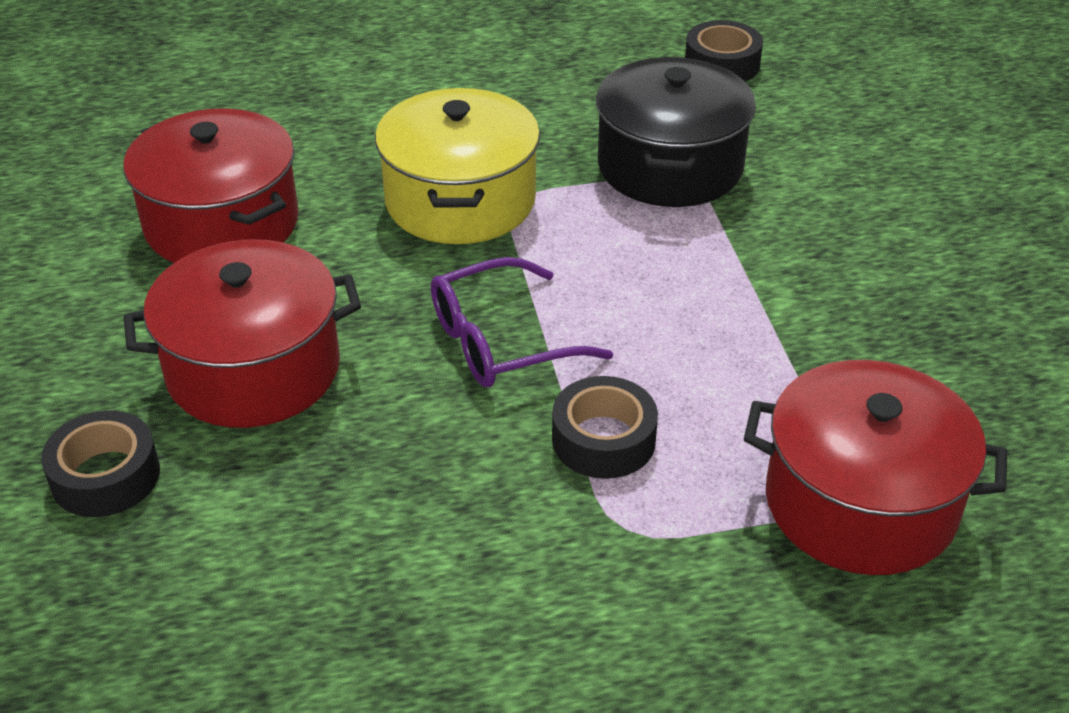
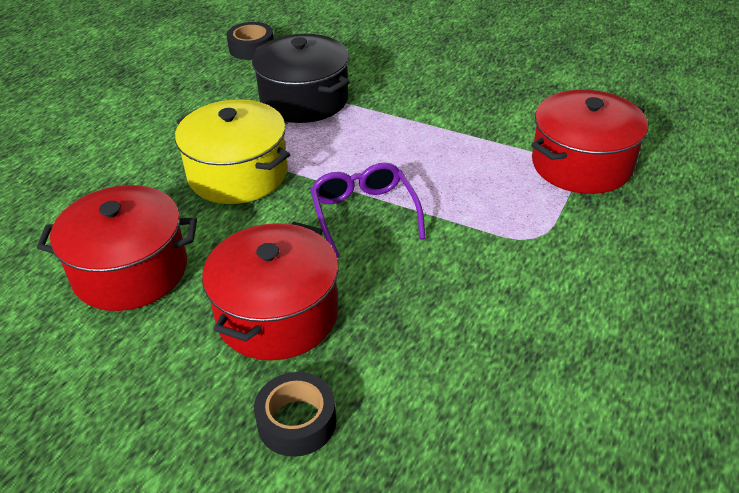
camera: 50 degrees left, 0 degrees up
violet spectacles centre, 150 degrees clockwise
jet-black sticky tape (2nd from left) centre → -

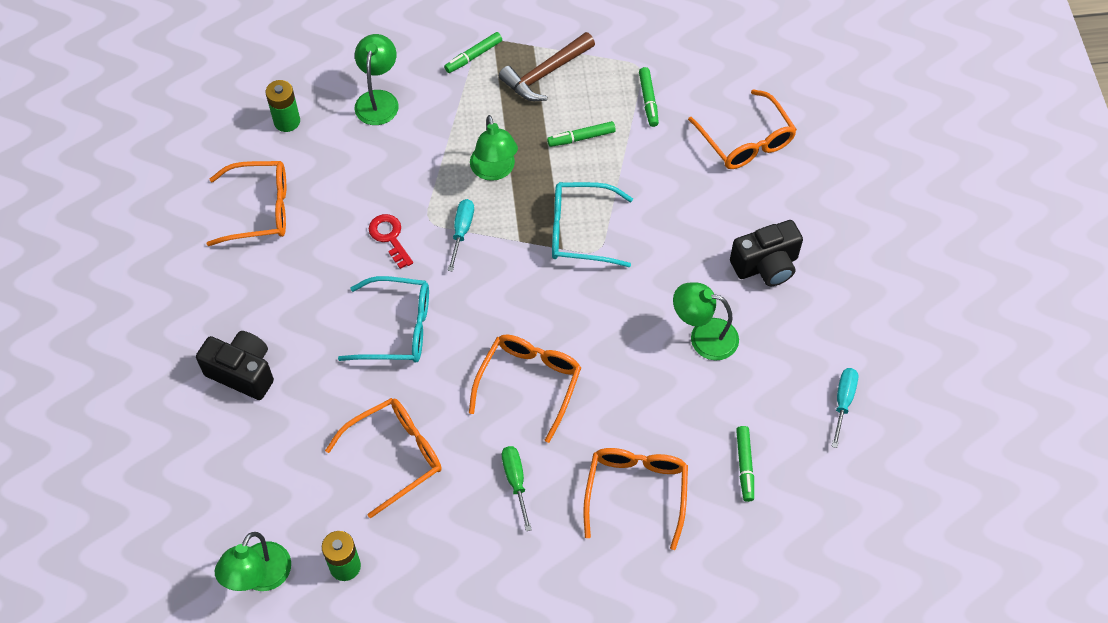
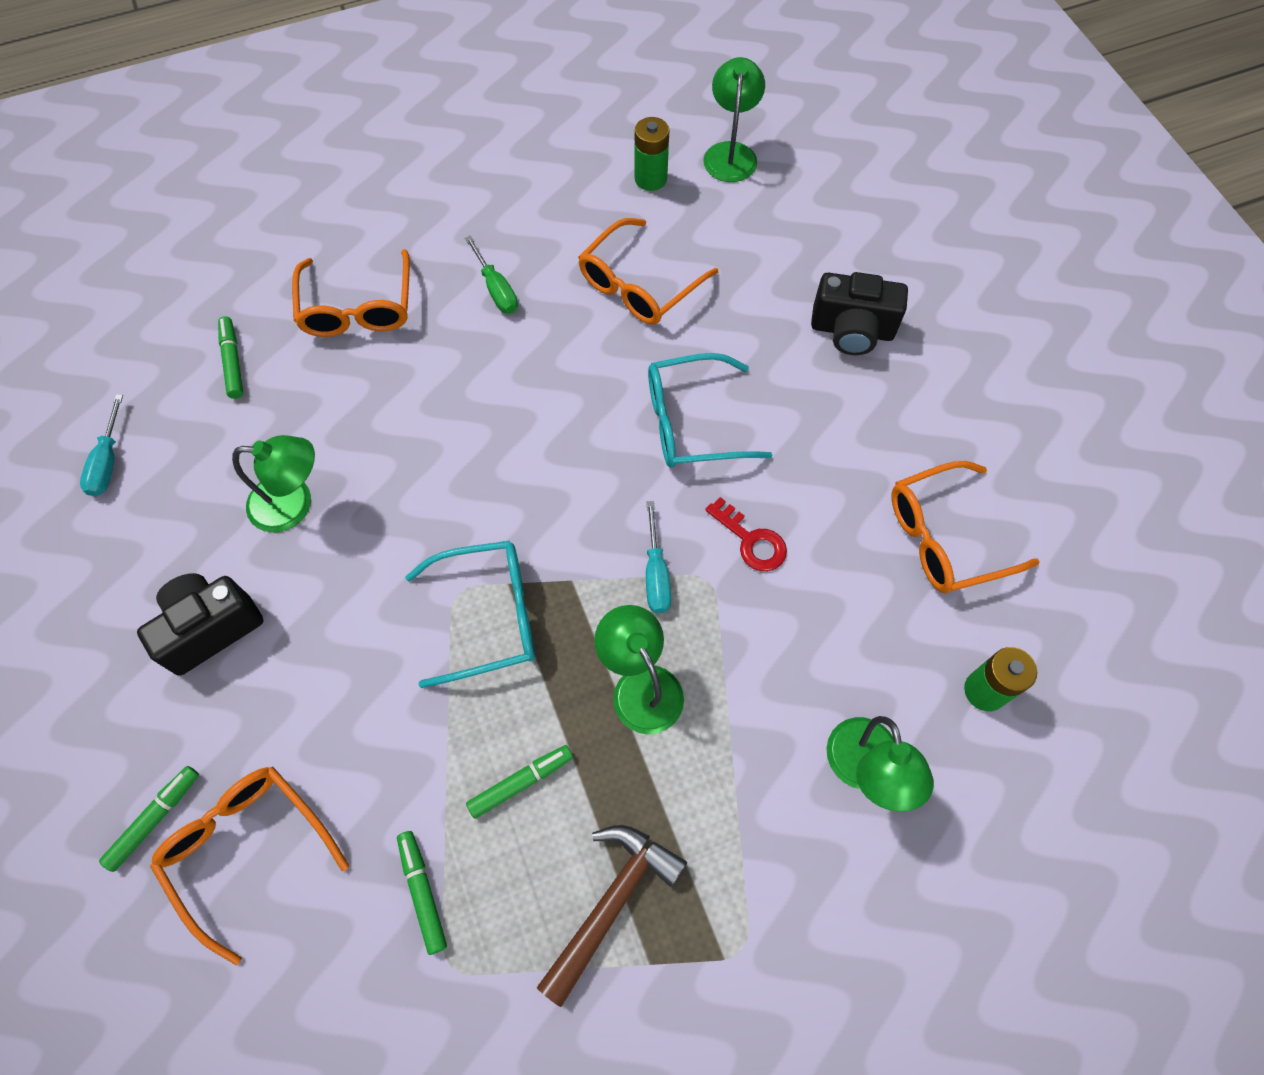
camera: 165 degrees right, 5 degrees up
emerald marker (1st from left) top centre → emerald marker (1st from left) bottom left, moved
orange-coloured spectacles (3rd from left) centre → -

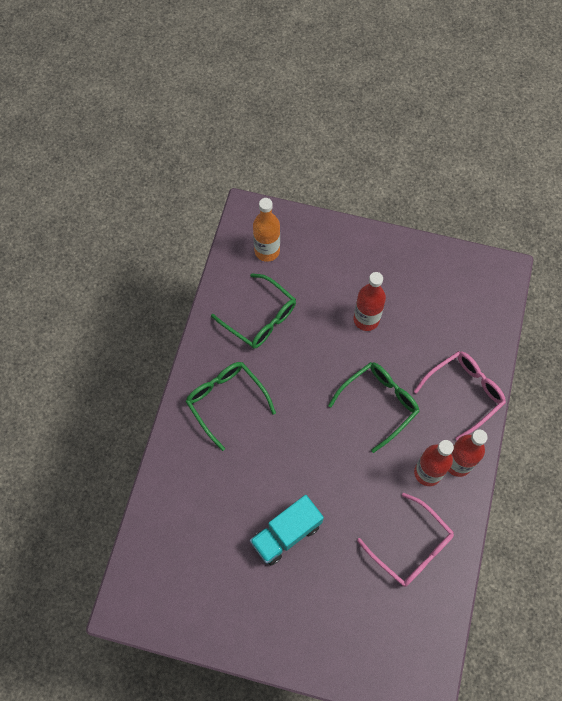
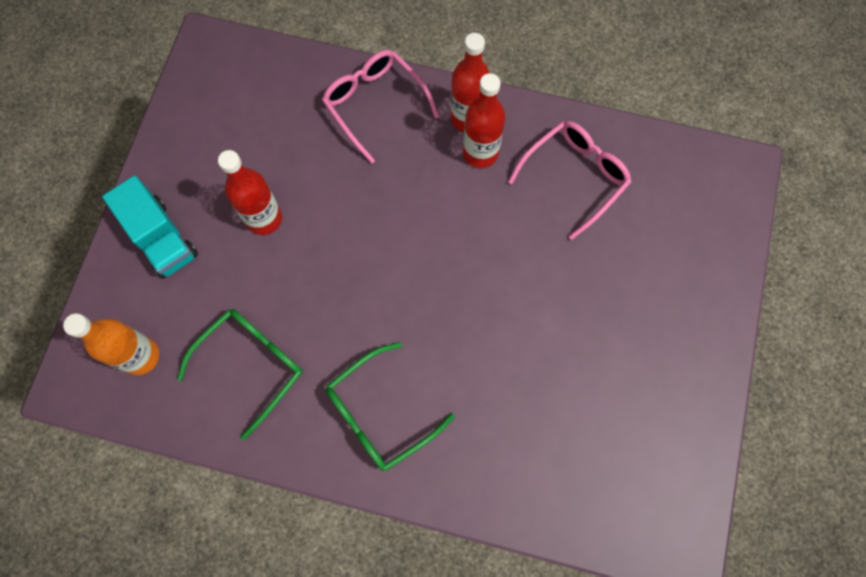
camera: 90 degrees left, 5 degrees up
aqua truck bottom centre → aqua truck middle left, moved
emerald spectacles (3rd from left) centre → -

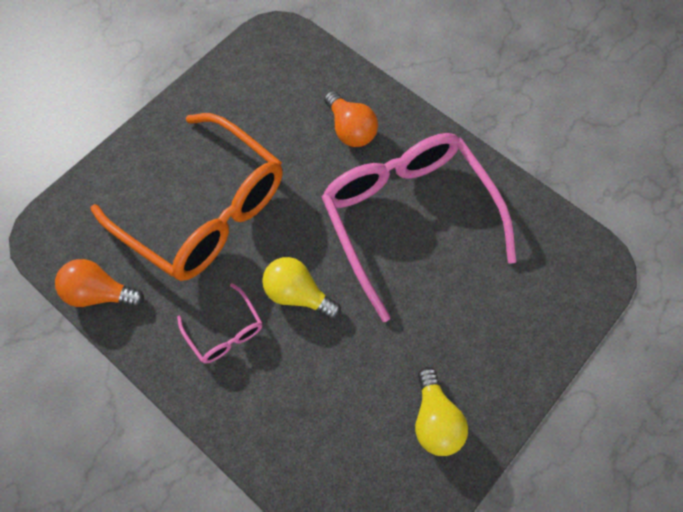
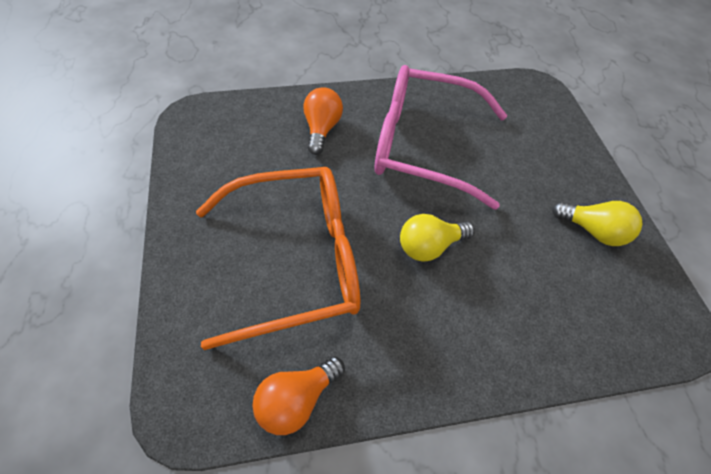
camera: 55 degrees left, 10 degrees down
orange-coloured bulb (2nd from left) top centre, 90 degrees counterclockwise
rosy spectacles (1st from left) middle left → -

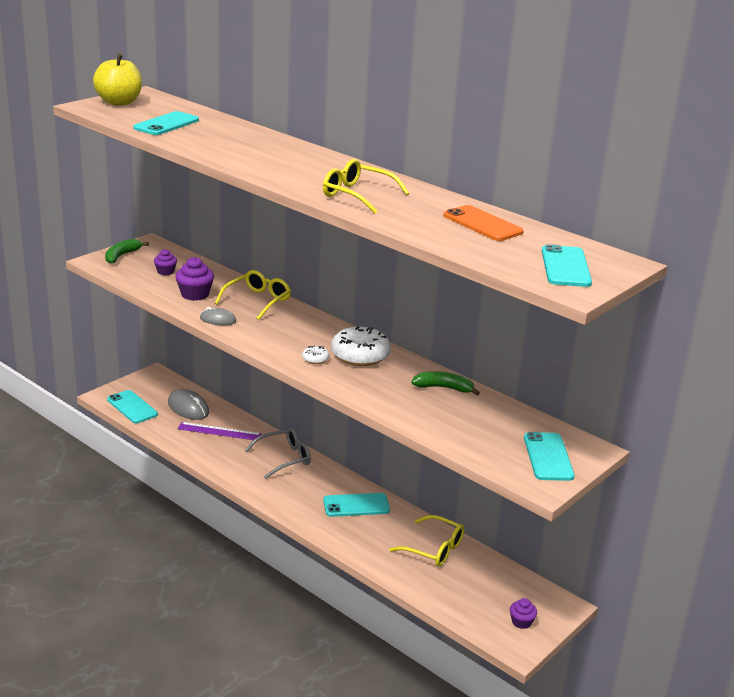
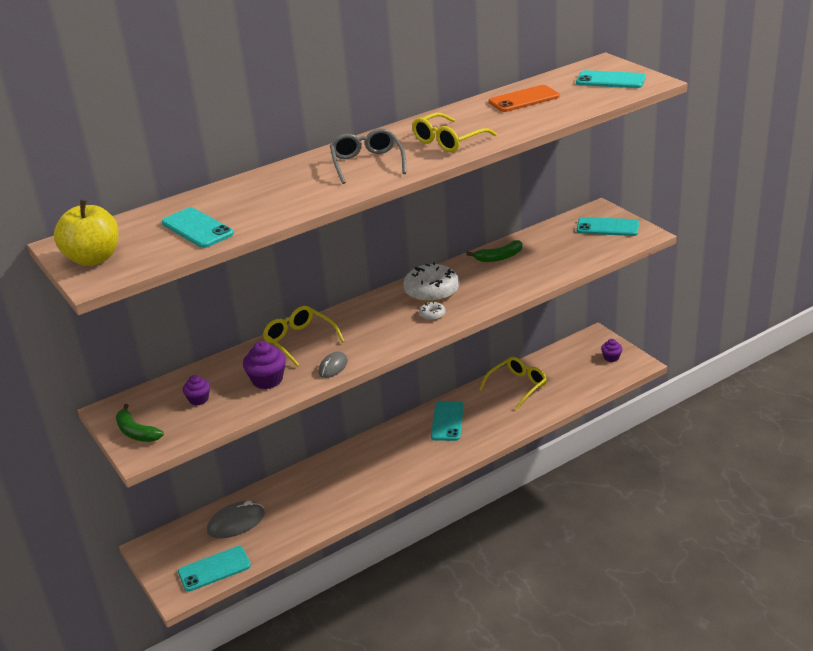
camera: 70 degrees left, 5 degrees up
grey spectacles centre → grey spectacles top centre, moved
emerald banana fruit (2nd from left) centre, 135 degrees counterclockwise
violet measuring stick middle left → -

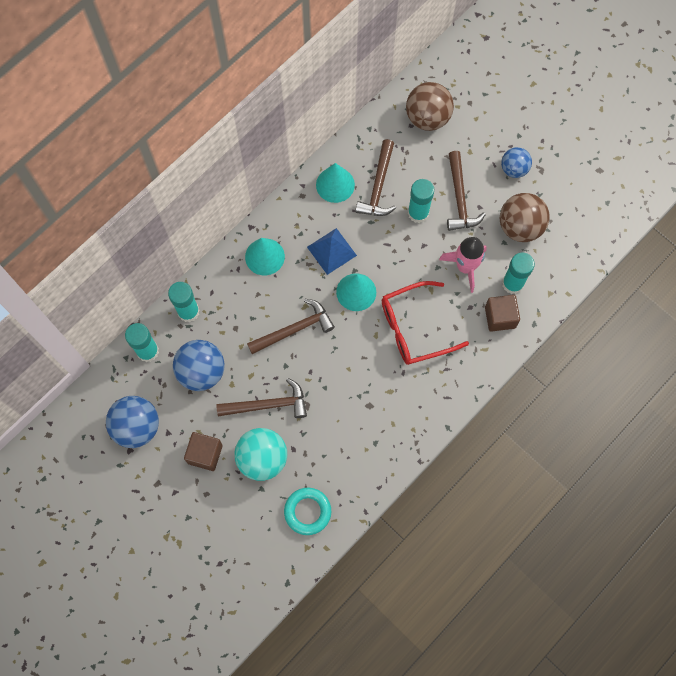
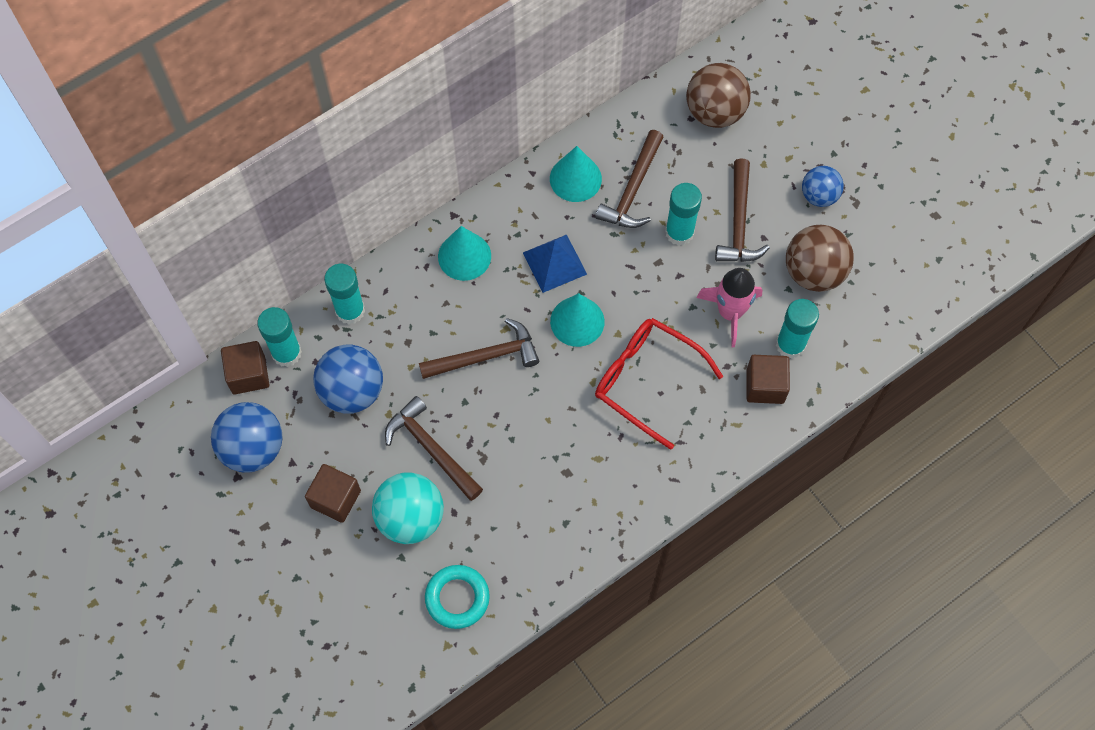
camera: 10 degrees right, 5 degrees down
- → russet block (1st from left) middle left
russet hammer (1st from left) centre, 135 degrees counterclockwise
scarlet spectacles centre, 45 degrees clockwise

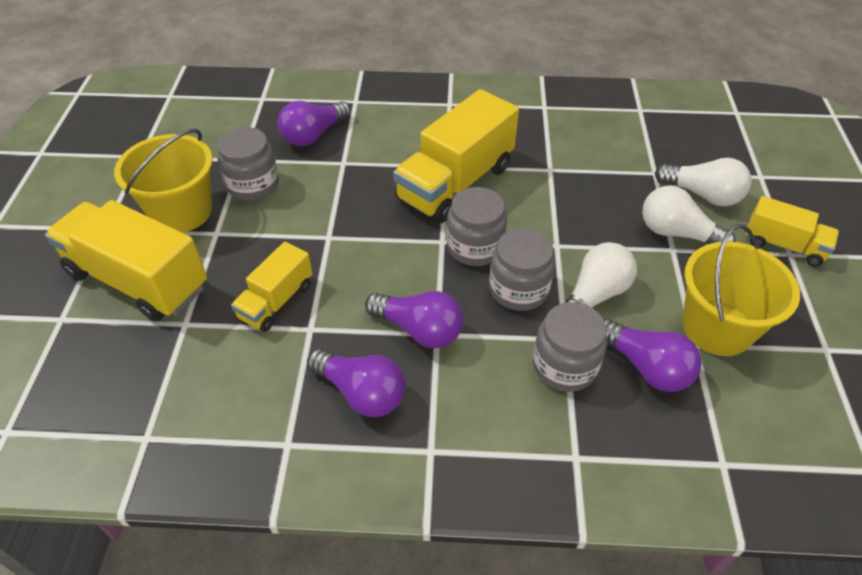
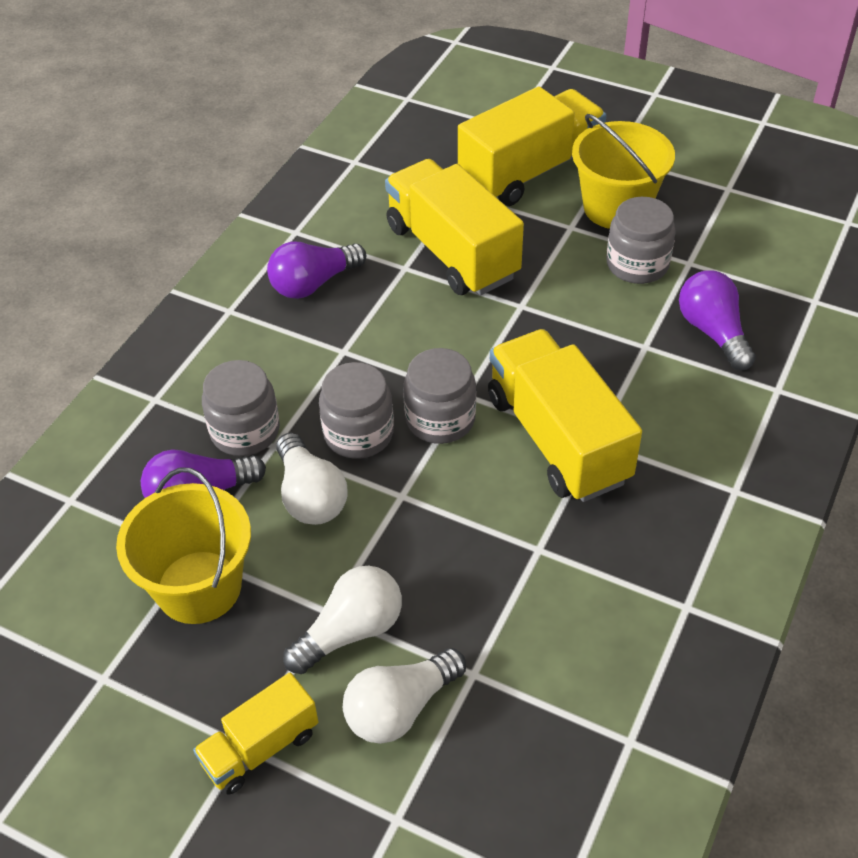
camera: 115 degrees right, 0 degrees up
bright yellow truck (2nd from left) middle left → bright yellow truck (2nd from left) top centre, x1.82
violet bulb (3rd from left) centre → -

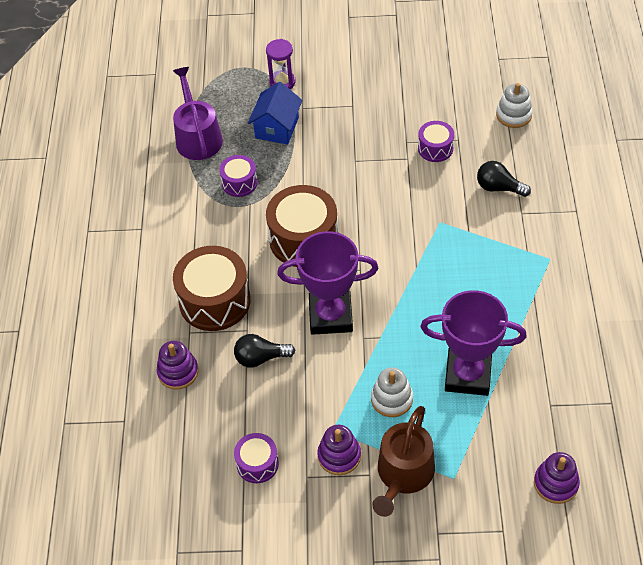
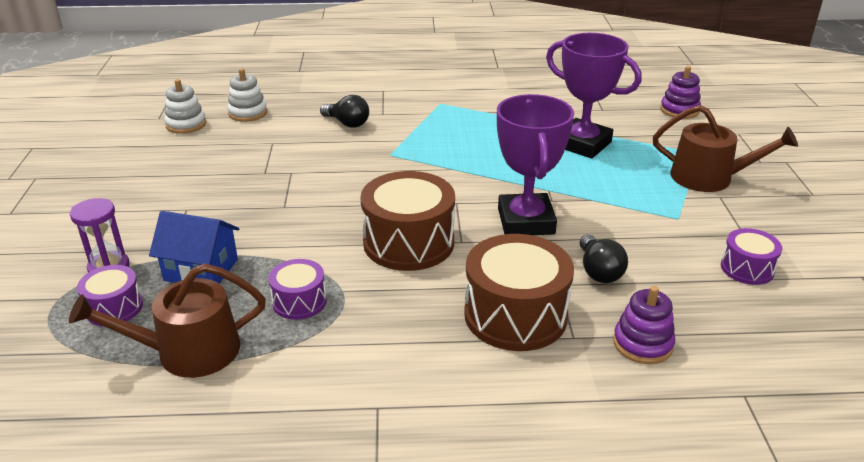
camera: 95 degrees left, 20 degrees down
violet watering can top left → russet watering can (1st from left) bottom left
violet drum (3rd from left in the first image) top right → violet drum (1st from left) middle left, moved
pure white stacking rings (1st from left) bottom centre → pure white stacking rings (1st from left) top left, moved
jet-black bulb (2nd from left in the first image) top right → jet-black bulb (1st from left) top centre, 75 degrees counterclockwise
violet award cup (2nd from left) middle right → violet award cup (2nd from left) top right, 60 degrees counterclockwise
violet stacking rings (2nd from left) bottom centre → -

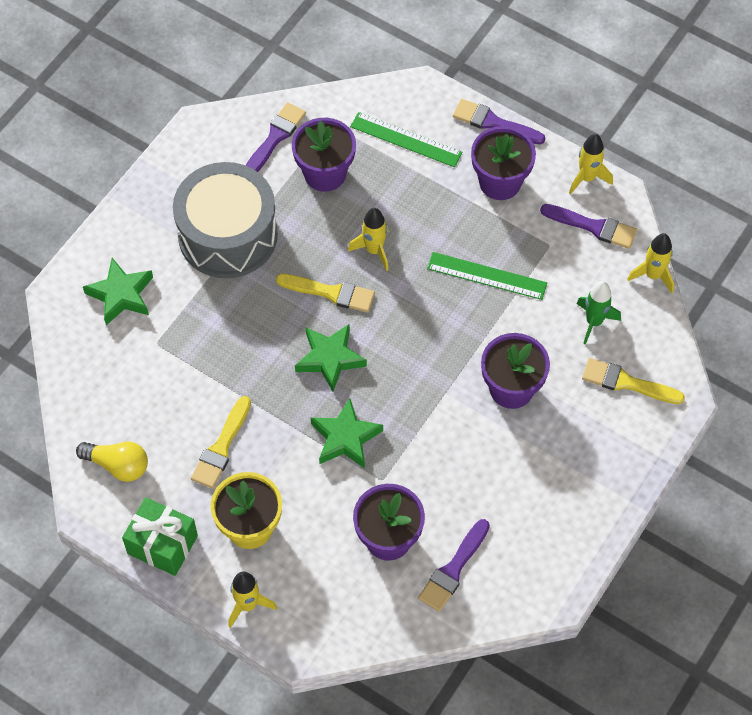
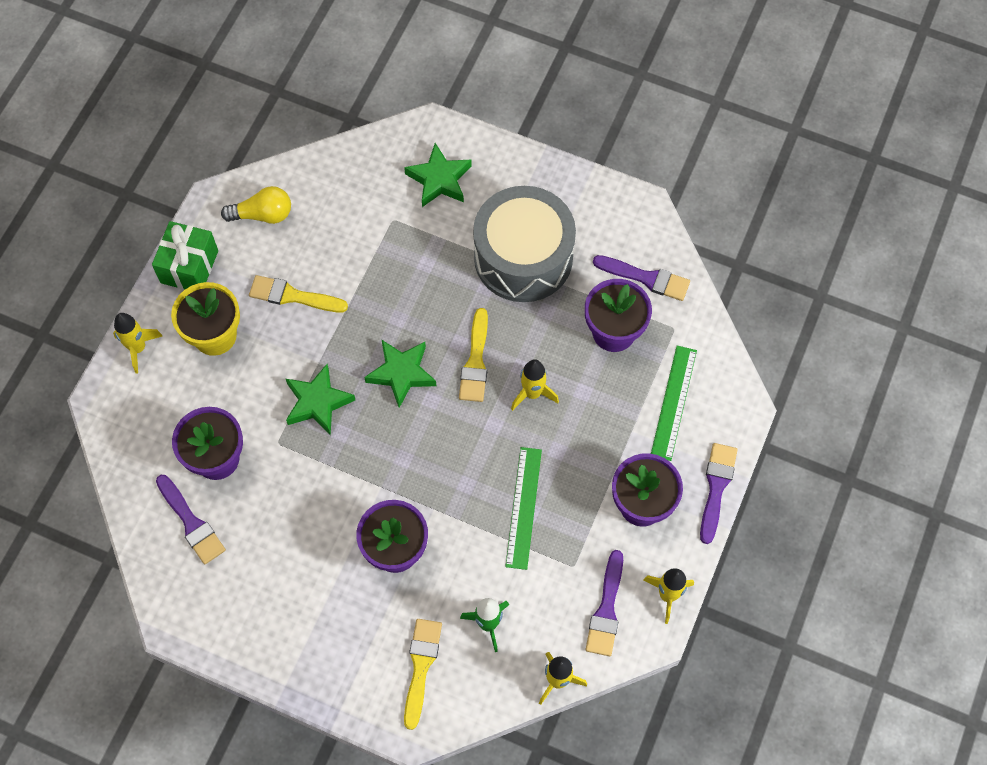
camera: 80 degrees right, 5 degrees up
violet brush (2nd from left in the first image) bottom centre → violet brush (1st from left) bottom left, 150 degrees counterclockwise
bright yellow bulb middle left → bright yellow bulb top left, 105 degrees counterclockwise

